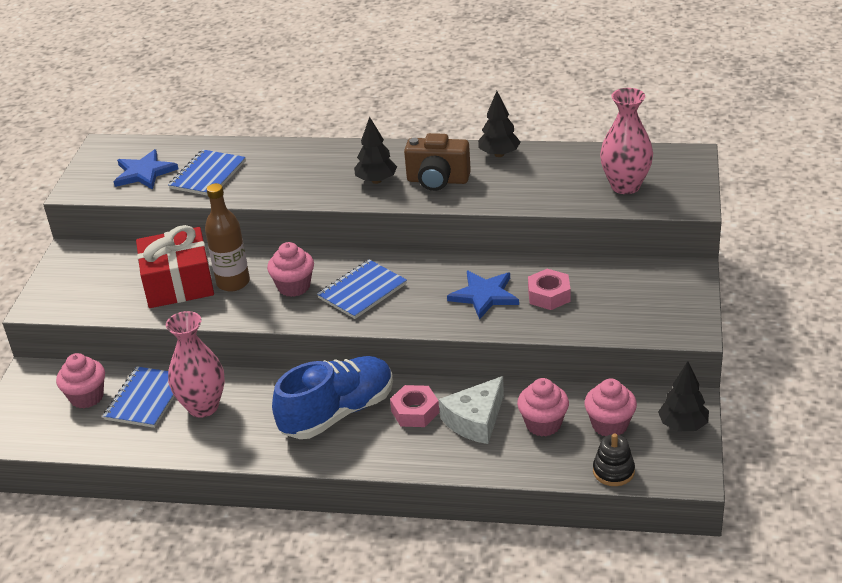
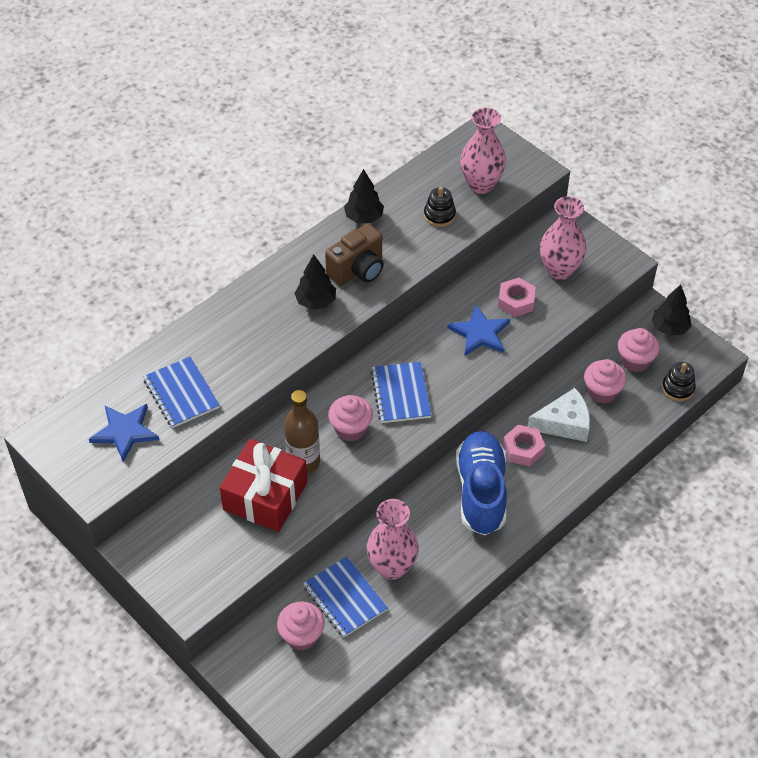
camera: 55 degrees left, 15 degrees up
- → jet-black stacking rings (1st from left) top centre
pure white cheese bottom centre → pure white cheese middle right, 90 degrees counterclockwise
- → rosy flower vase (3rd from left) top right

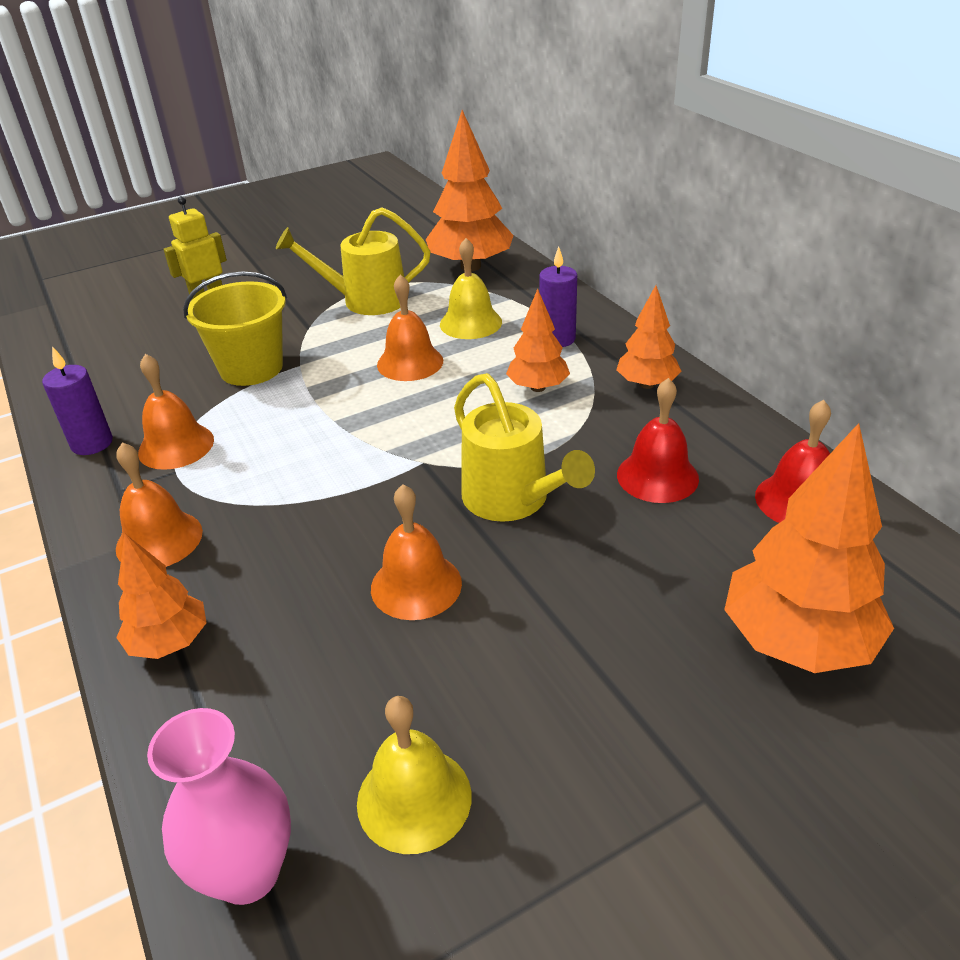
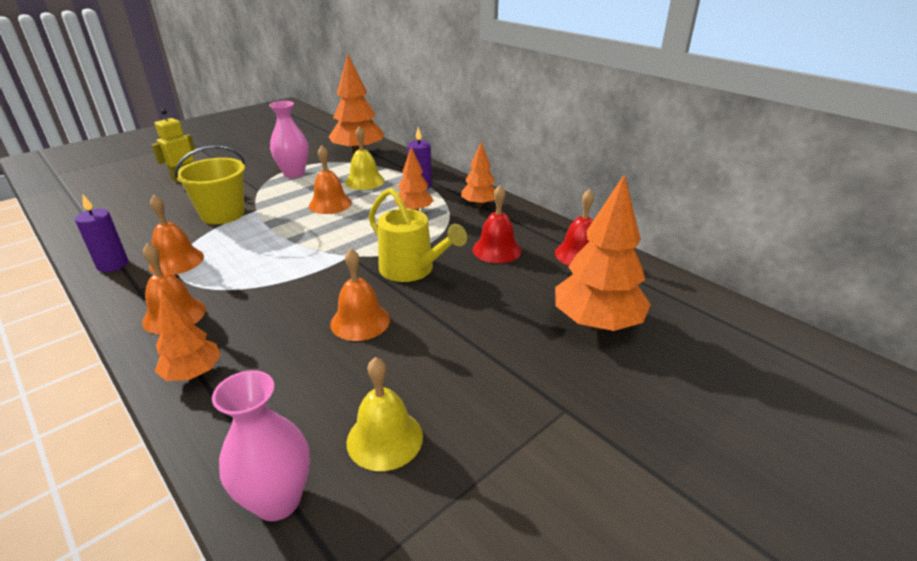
camera: 15 degrees left, 5 degrees down
bright yellow watering can (1st from left) top centre → rosy flower vase (2nd from left) top left

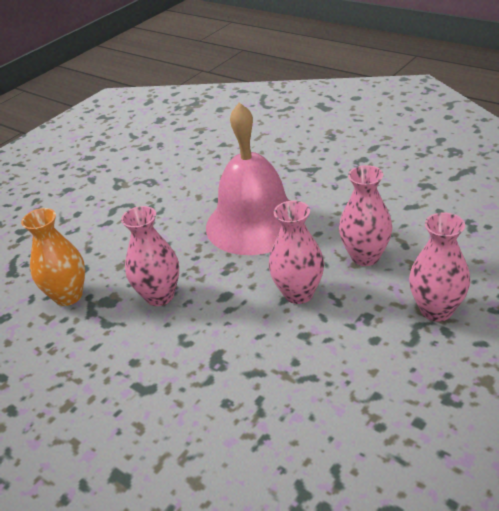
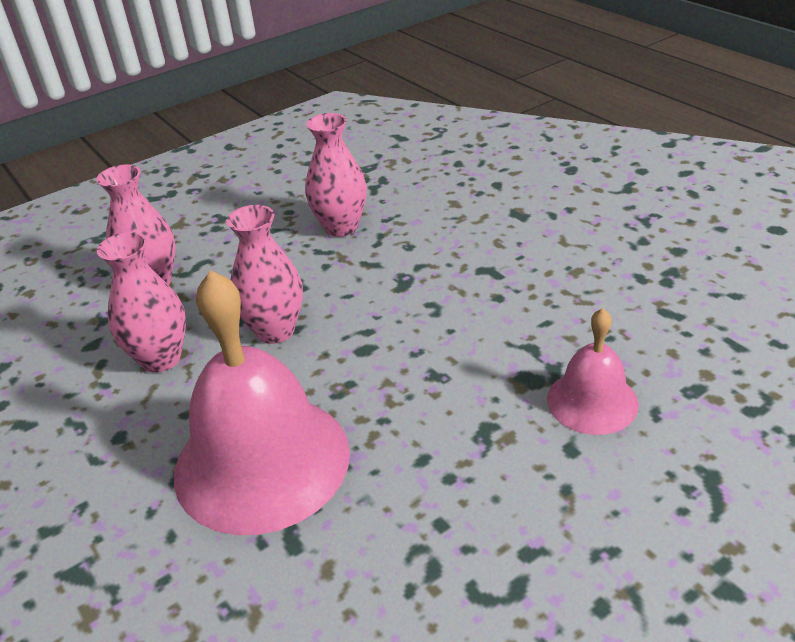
camera: 165 degrees left, 0 degrees up
rosy flower vase (1st from left in the first image) middle left → rosy flower vase (4th from left) top centre, moved
orange-coloured flower vase middle left → rosy hand bell (2nd from left) middle right

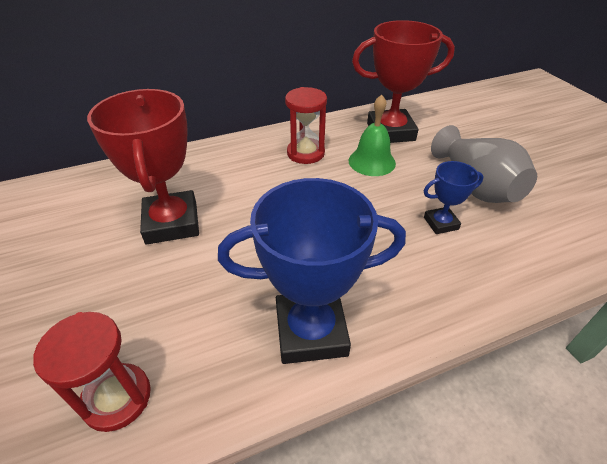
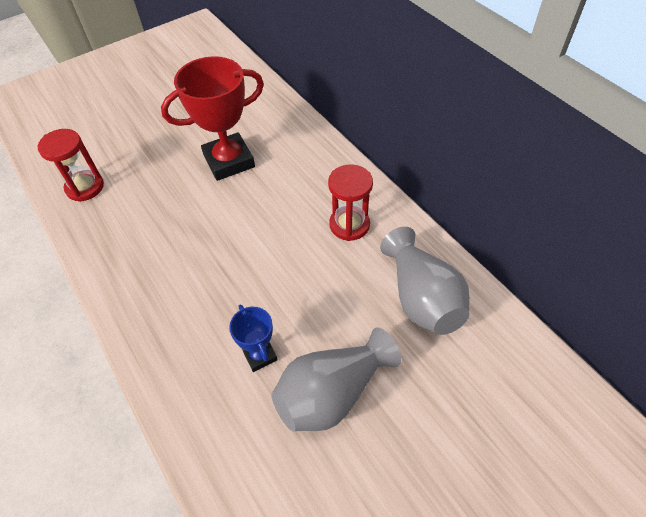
camera: 80 degrees right, 10 degrees up
scarlet award cup (2nd from left) top centre → grey flower vase (2nd from left) centre
royal blue award cup (1st from left) centre → -
emerald hand bell top centre → -

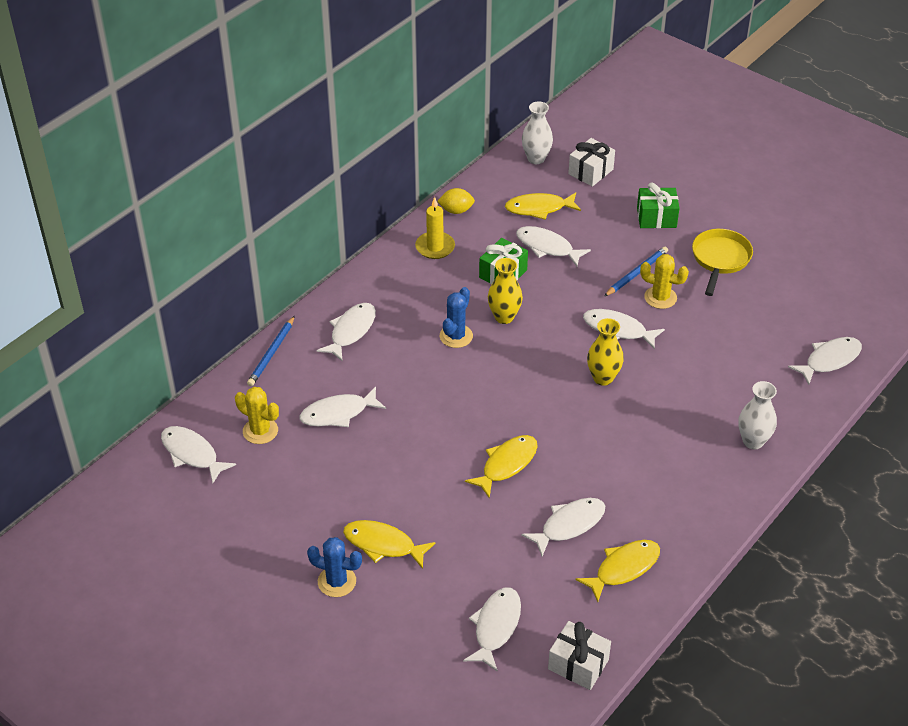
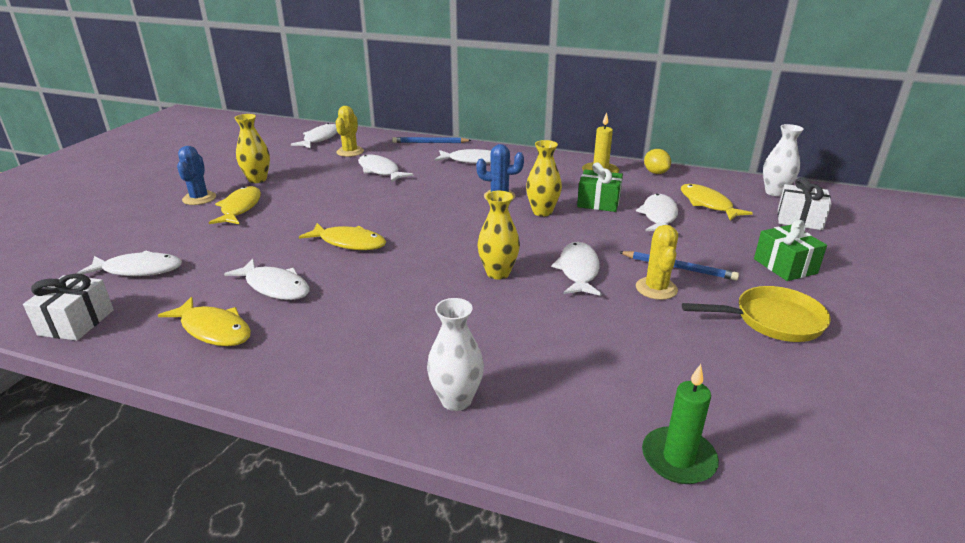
camera: 70 degrees right, 15 degrees down
- → bright yellow flower vase (1st from left) top left
pure white toy fish (8th from left) middle right → emerald wax candle bottom right

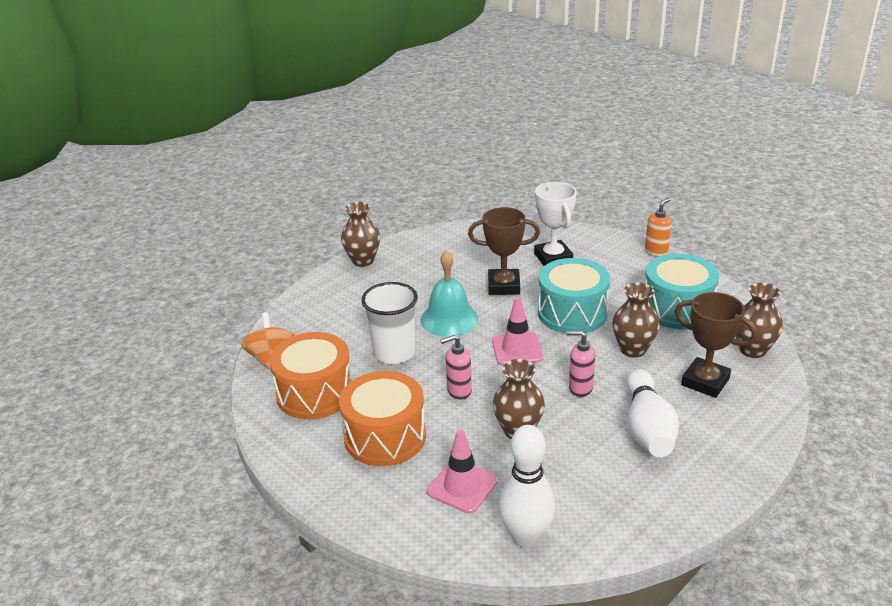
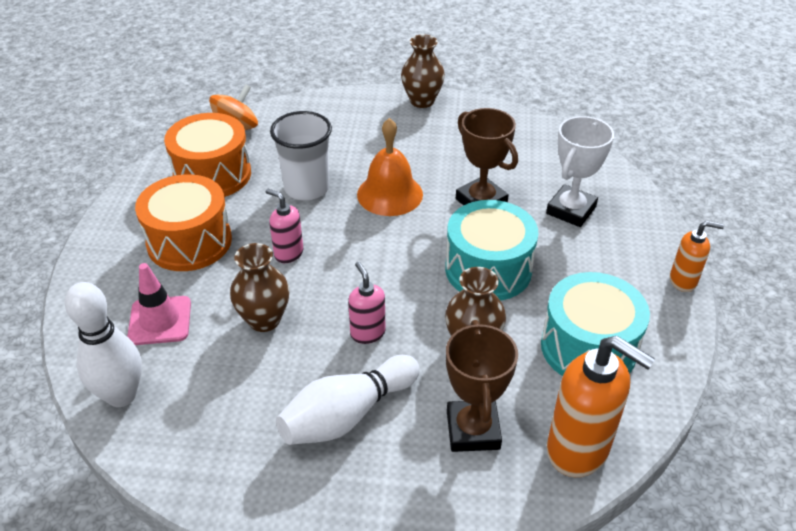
camera: 50 degrees right, 10 degrees up
aqua hand bell centre → orange-coloured hand bell top centre
russet flower vase (4th from left) middle right → orange-coloured soap pump (1st from left) bottom right
rosy traffic cone (2nd from left) centre → -

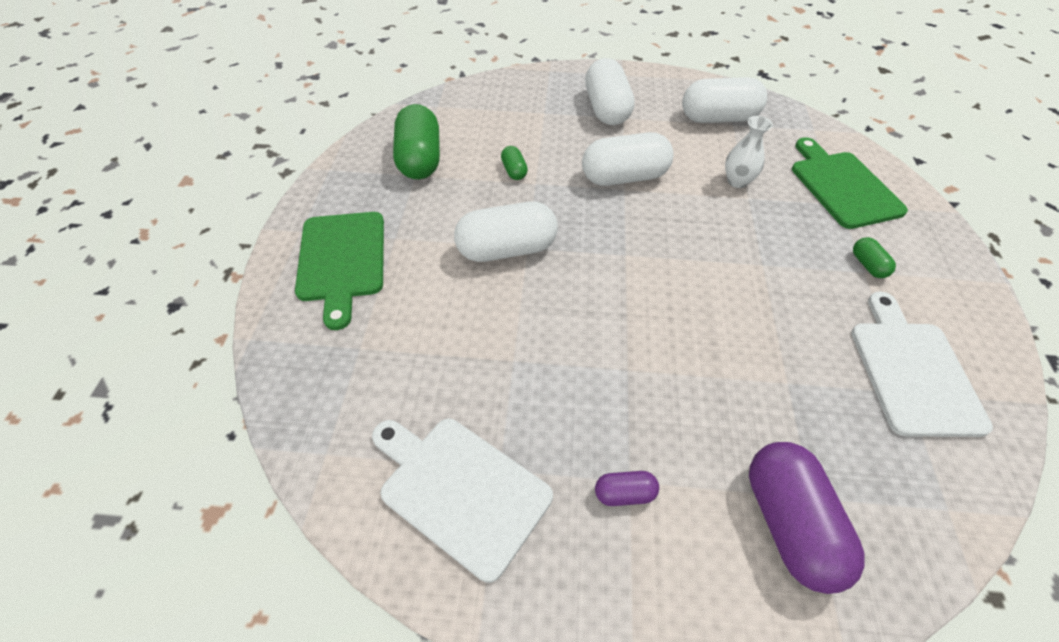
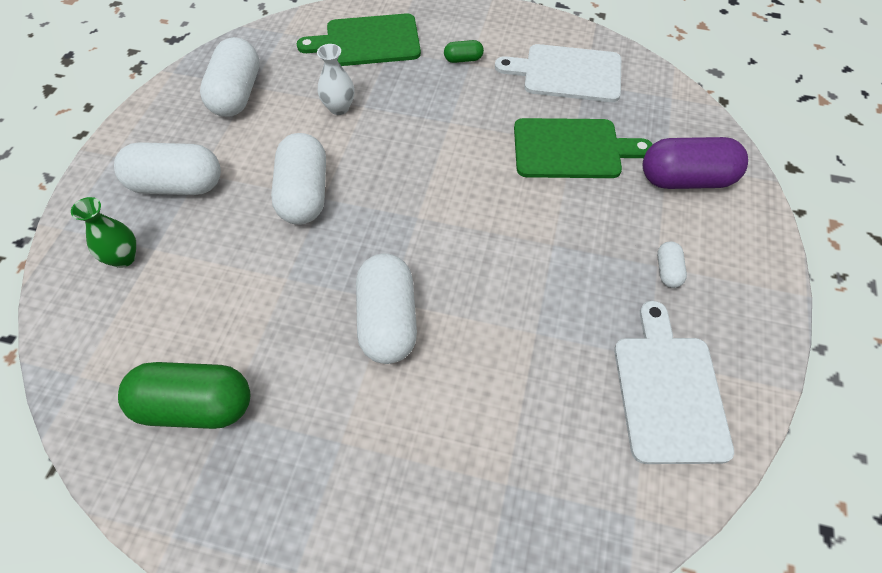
camera: 80 degrees left, 5 degrees up
- → emerald flower vase middle left
emerald bread board (1st from left in the first image) middle left → emerald bread board (2nd from left) top centre, moved
pure white bread board (1st from left in the first image) bottom centre → pure white bread board (2nd from left) bottom right, 135 degrees clockwise
violet capsule (1st from left) bottom centre → pure white capsule (5th from left) middle right
emerald capsule (2nd from left) top centre → -

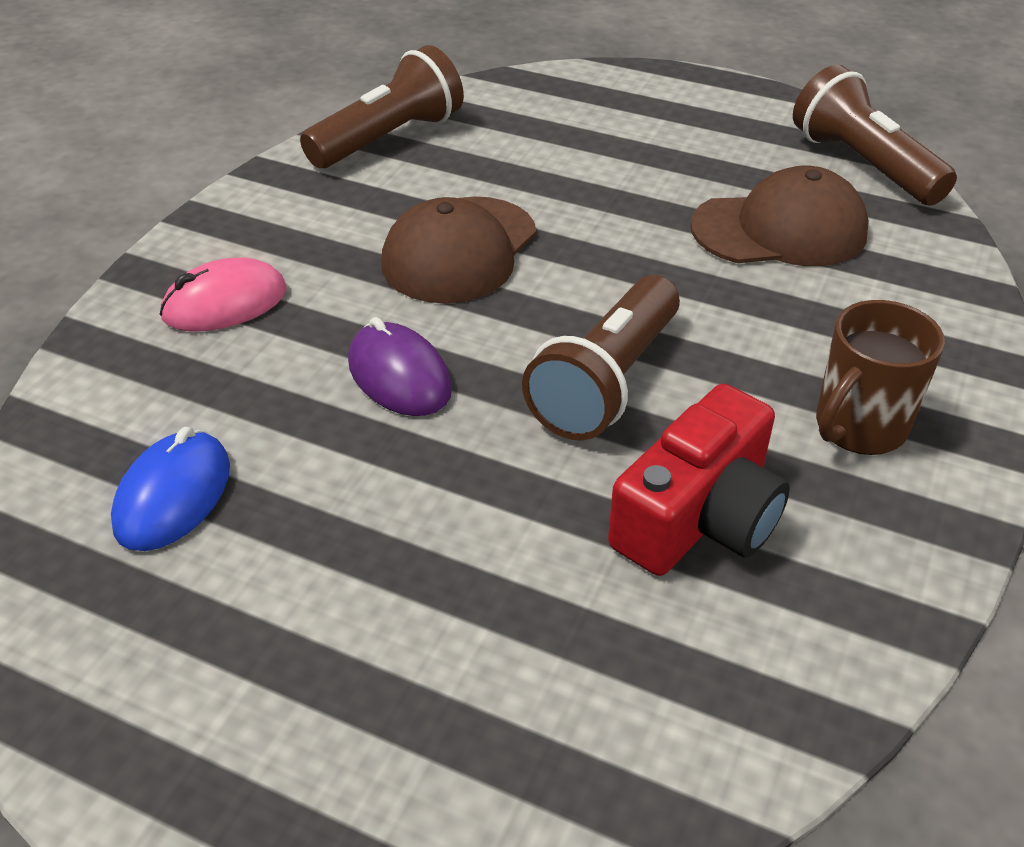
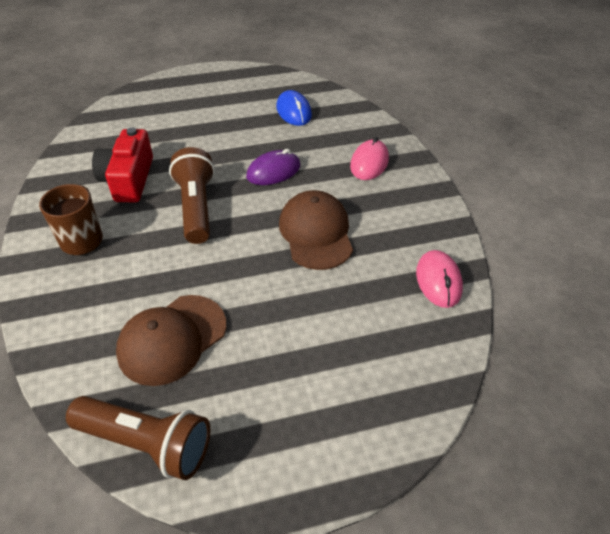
camera: 140 degrees right, 5 degrees up
violet PC mouse centre → violet PC mouse top centre, 45 degrees counterclockwise
russet flashlight (1st from left) top centre → rosy PC mouse (2nd from left) middle right

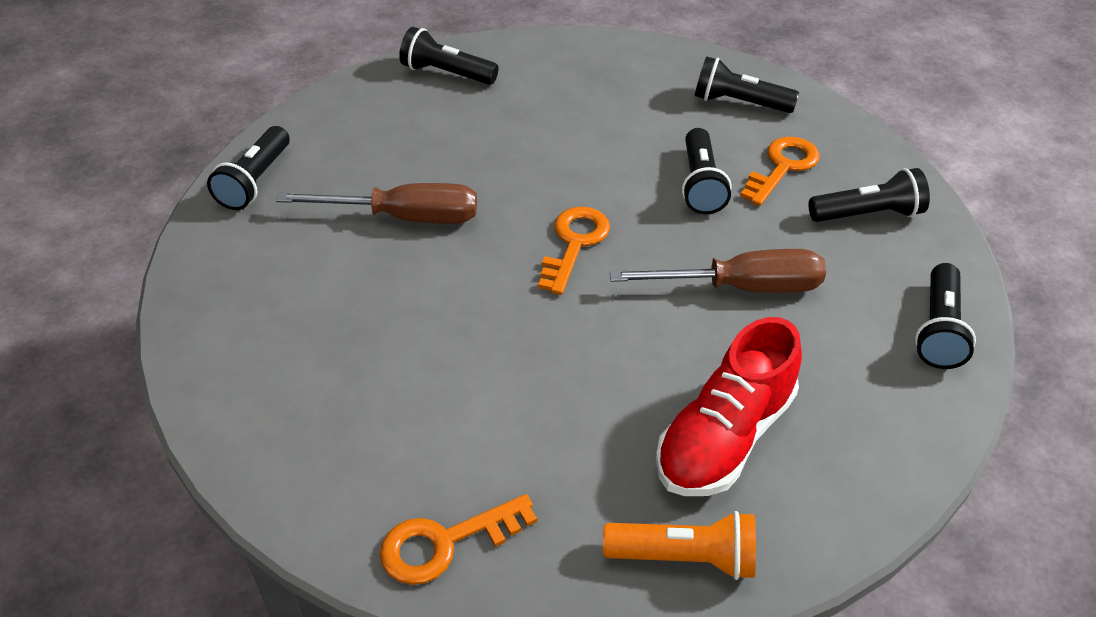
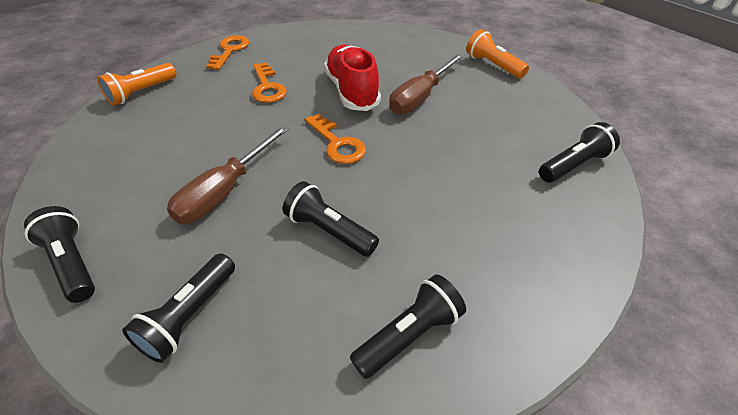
camera: 125 degrees right, 0 degrees up
orange-coloured door key (3rd from left in the first image) top right → orange-coloured door key (2nd from left) top centre, moved
scarlet lace-up shoe centre → scarlet lace-up shoe top centre, moved
jet-black flashlight (1st from left) top left → orange-coloured flashlight (2nd from left) top right

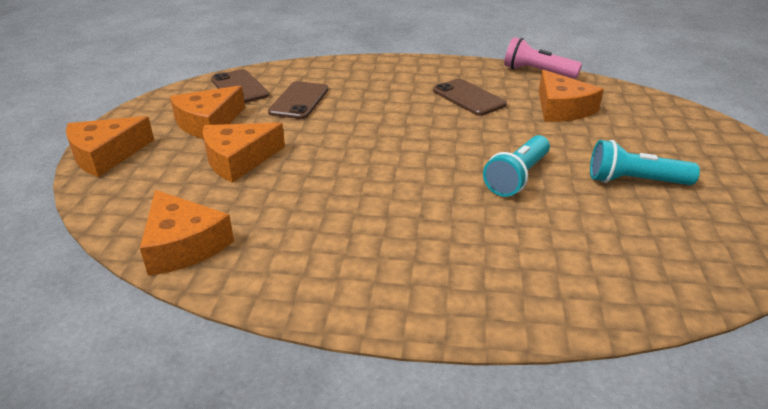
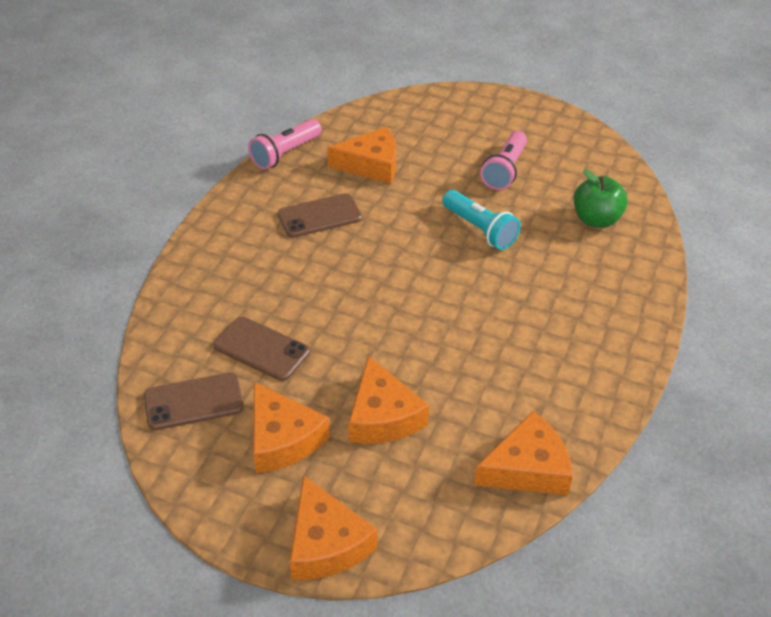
camera: 75 degrees left, 10 degrees up
aqua flashlight (2nd from left) middle right → rosy flashlight (2nd from left) top centre
- → emerald apple fruit top right

